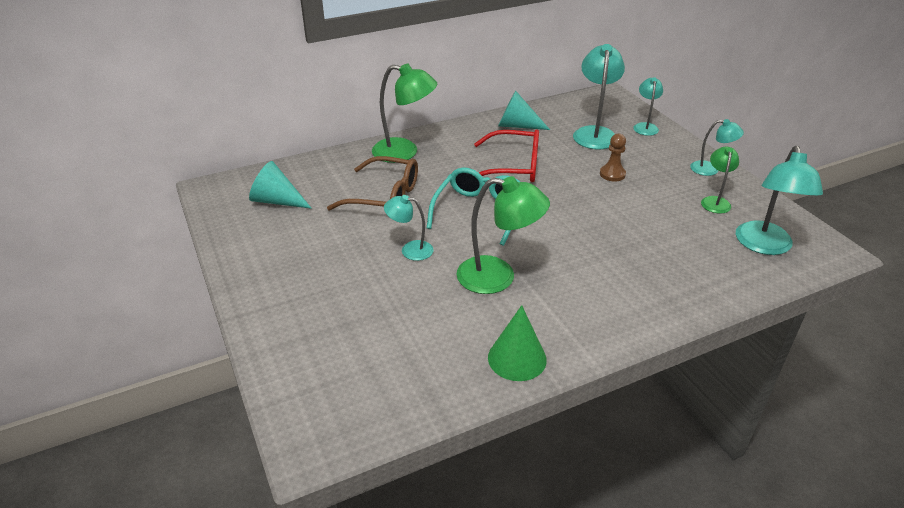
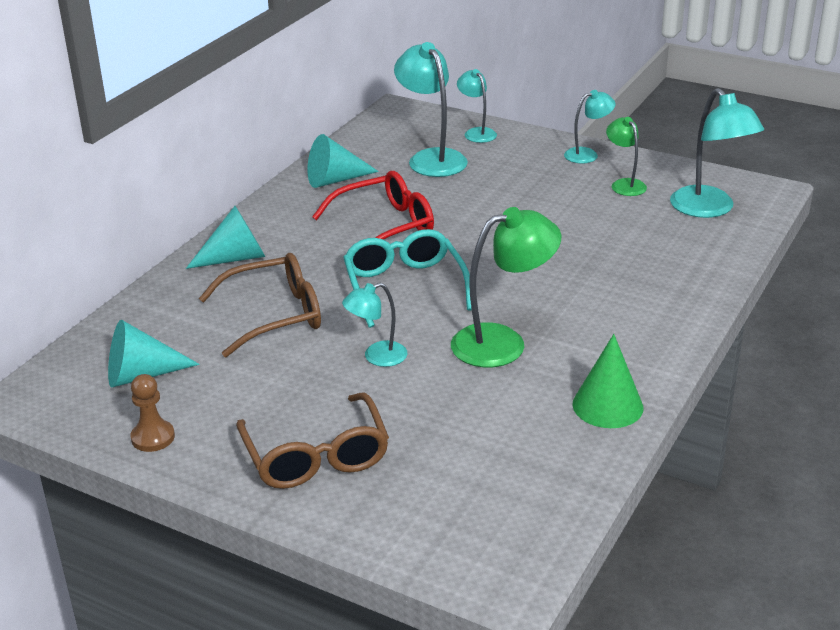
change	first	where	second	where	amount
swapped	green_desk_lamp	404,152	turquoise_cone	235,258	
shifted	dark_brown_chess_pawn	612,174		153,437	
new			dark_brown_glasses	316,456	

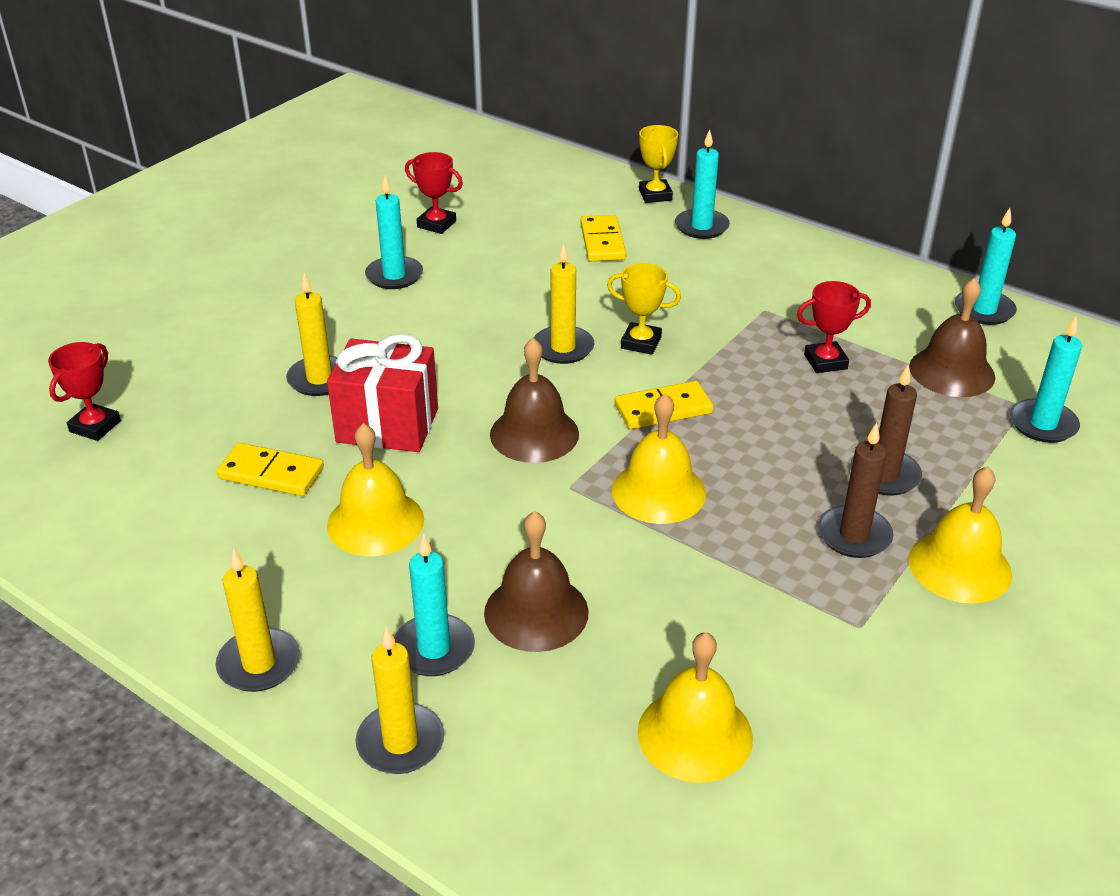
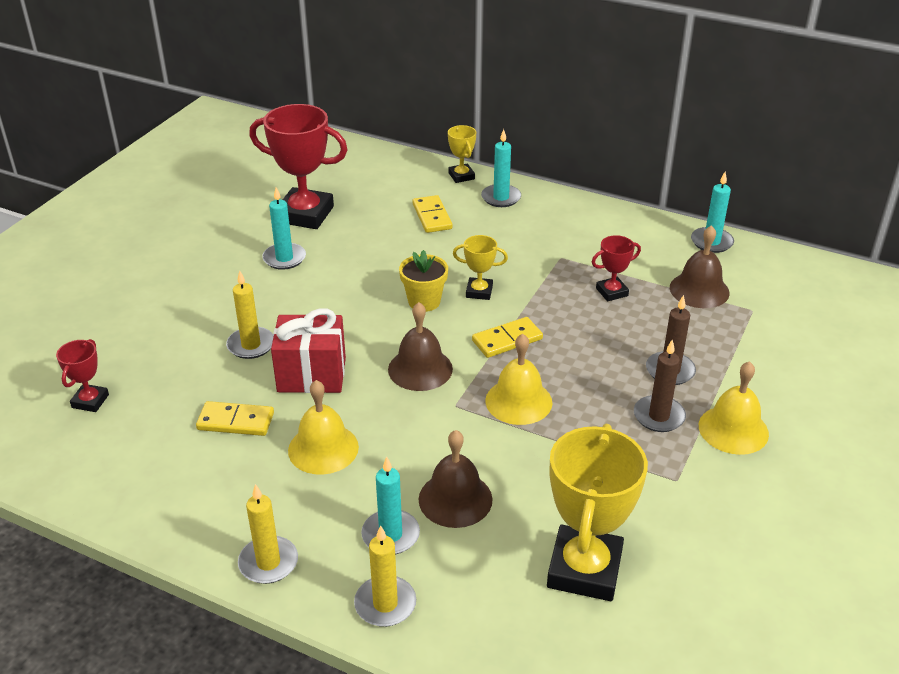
change	first	where	second	where	amount
scaled	crimson_prize_cup	436,224		305,214	x2.04
swapped	bright_yellow_candle	563,348	bright_yellow_flower_pot	424,301	
swapped	bright_yellow_bell	695,734	bright_yellow_prize_cup	584,569	
gone	turquoise_candle	1042,424			

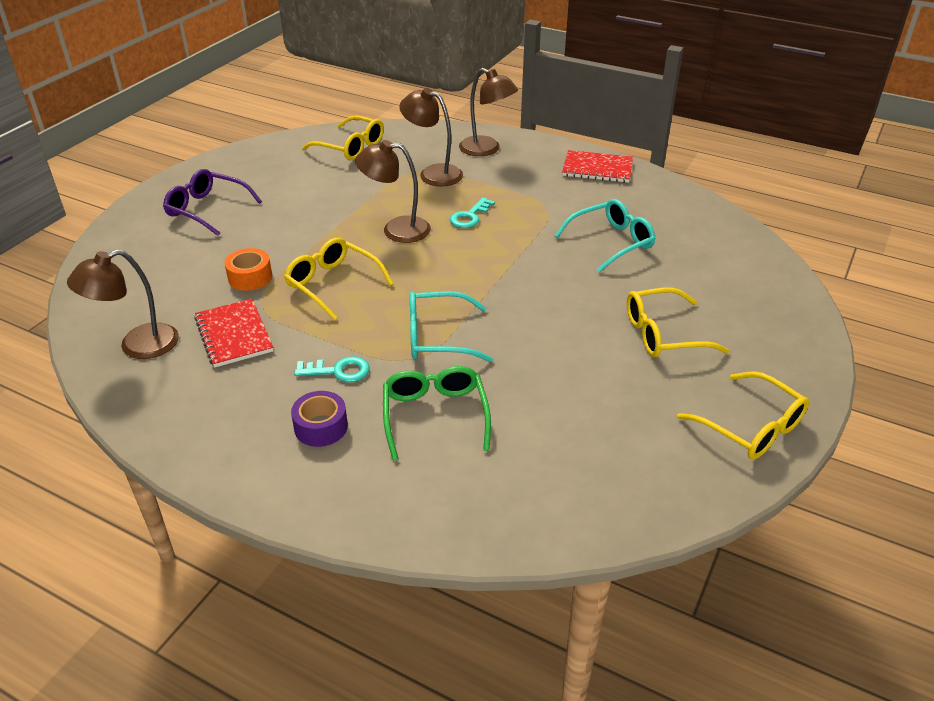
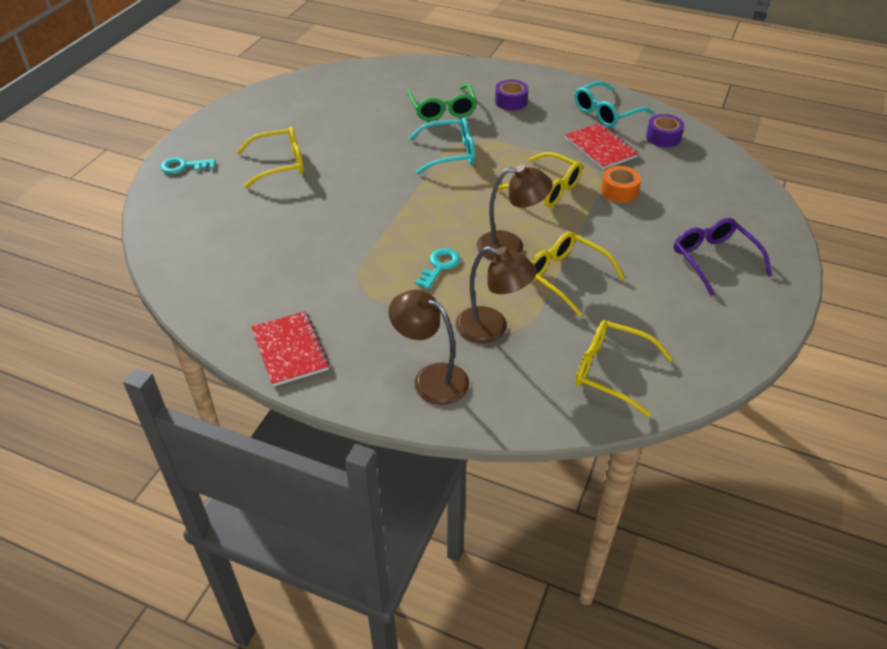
change	first	where	second	where	amount
swapped	dark_brown_desk_lamp	137,346	purple_sticky_tape	663,137	
rotated	purple_glasses	207,209		714,260	135 degrees counterclockwise
shifted	turquoise_latchkey	338,371		183,166	
shifted	turquoise_glasses	611,242		606,113	
rotated	crimson_notebook	597,168		290,350	60 degrees clockwise
shifted	bright_yellow_glasses	751,427		566,277	

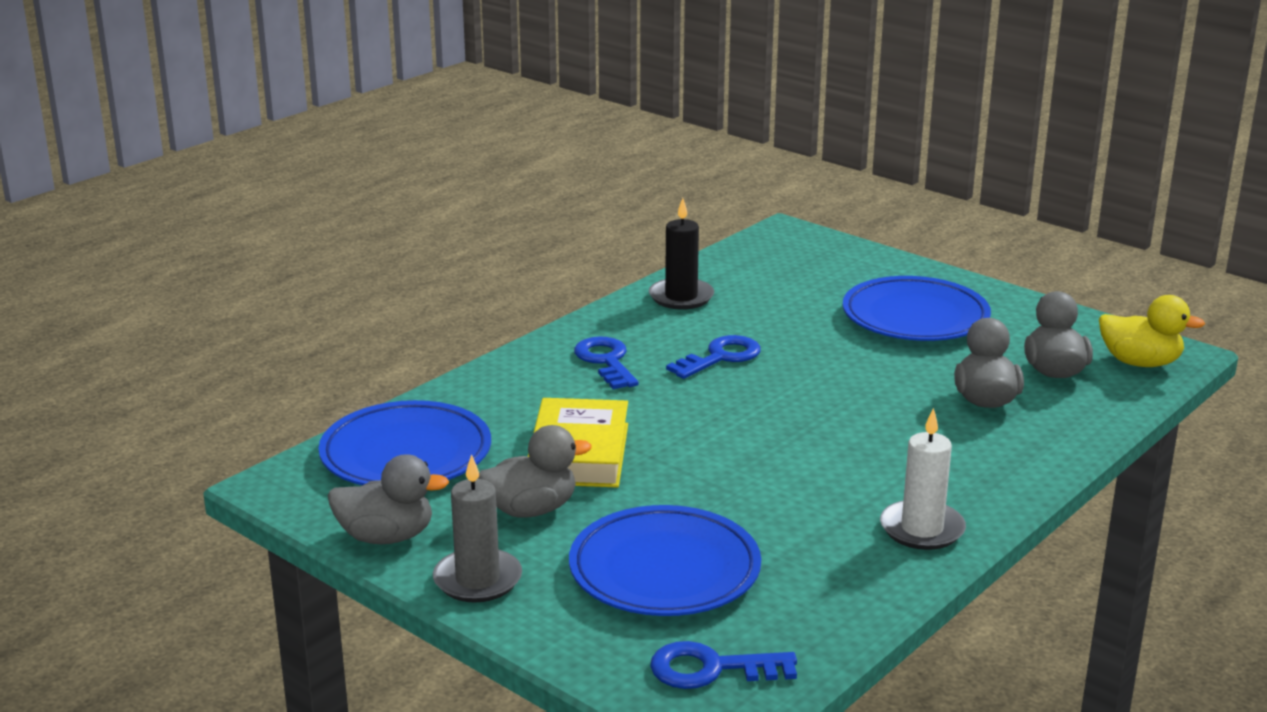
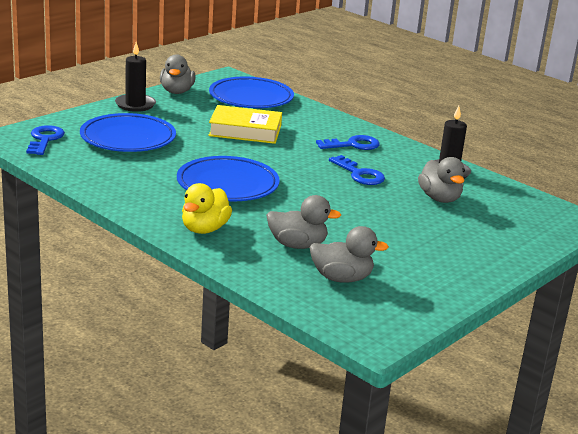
change	first	where	second	where	amount
repainted	gray_candle	477,580	black_candle	135,105	
shifted	gray_duck	531,510		439,198	
shifted	royal_blue_plate	915,317		227,185	
gone	white_candle	922,529			
shifted	bright_yellow_duck	1140,362		204,229	

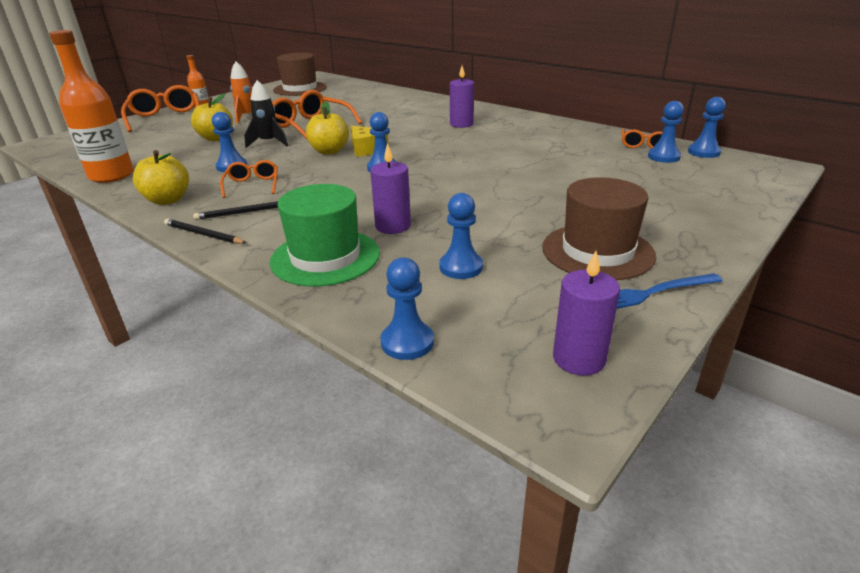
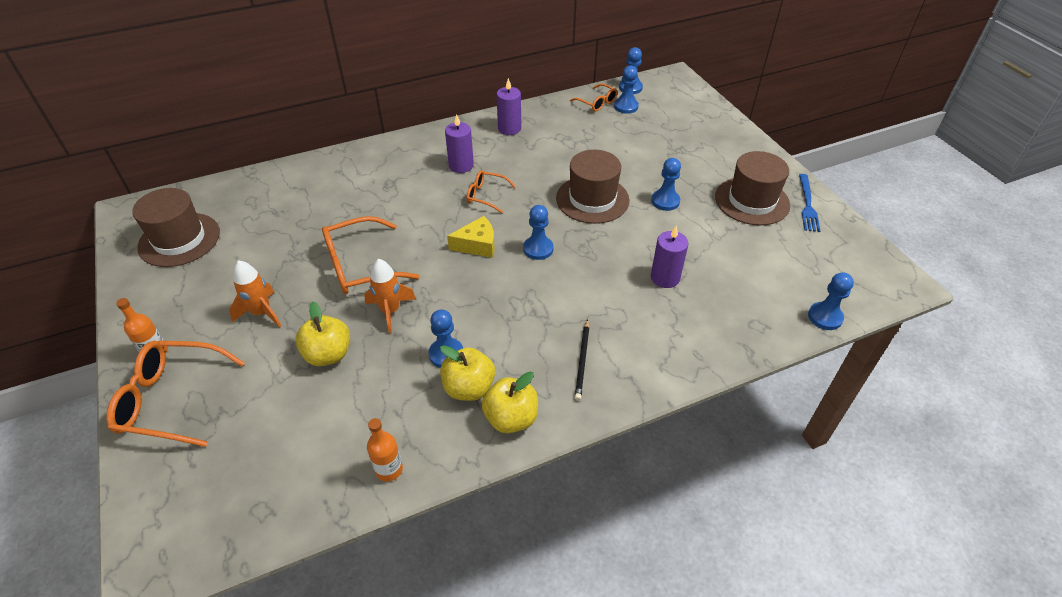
change	first	where	second	where	amount
scaled	orange-coloured_bottle	111,175		389,469	x0.50
gone	black_pencil	203,234			
shifted	orange-coloured_glasses	252,185		486,195	
repainted	black_rocket	268,143	orange-coloured_rocket	390,311	
gone	green_tall_hat	325,257			
shifted	bright_yellow_toy_apple	329,151		469,388	
shifted	royal_blue_chess_pawn	461,267		665,201	
shifted	purple_candle	579,359		509,128	
new			dark_brown_tall_hat	592,199	

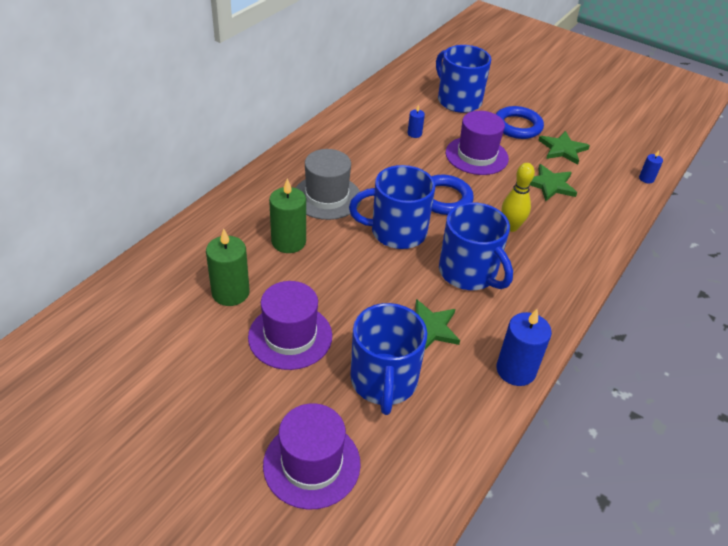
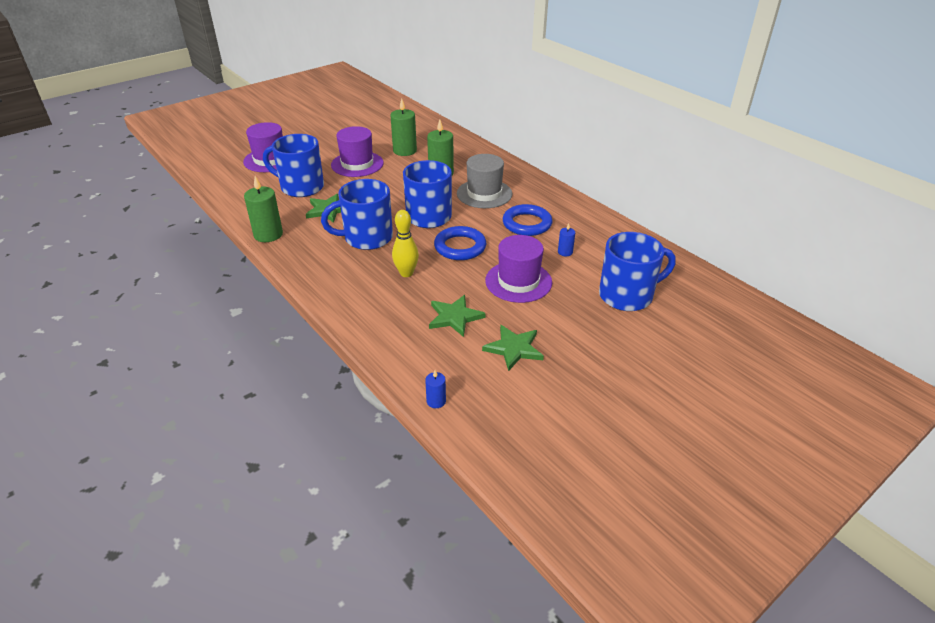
change	first	where	second	where	amount
shifted	royal_blue_torus	517,126		527,224	
repainted	royal_blue_candle	515,370	green_candle	268,234	

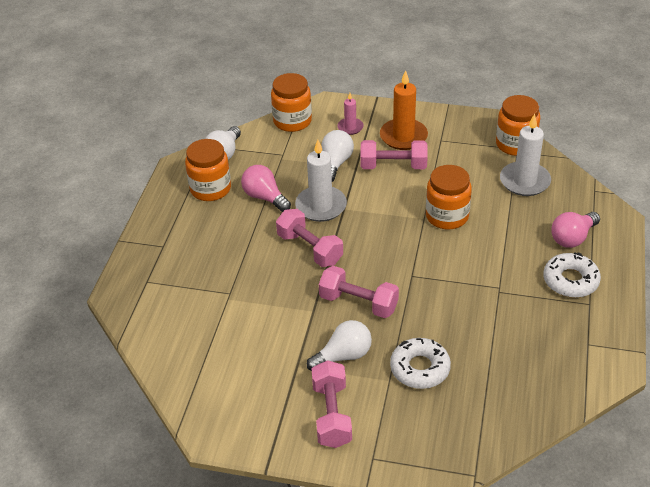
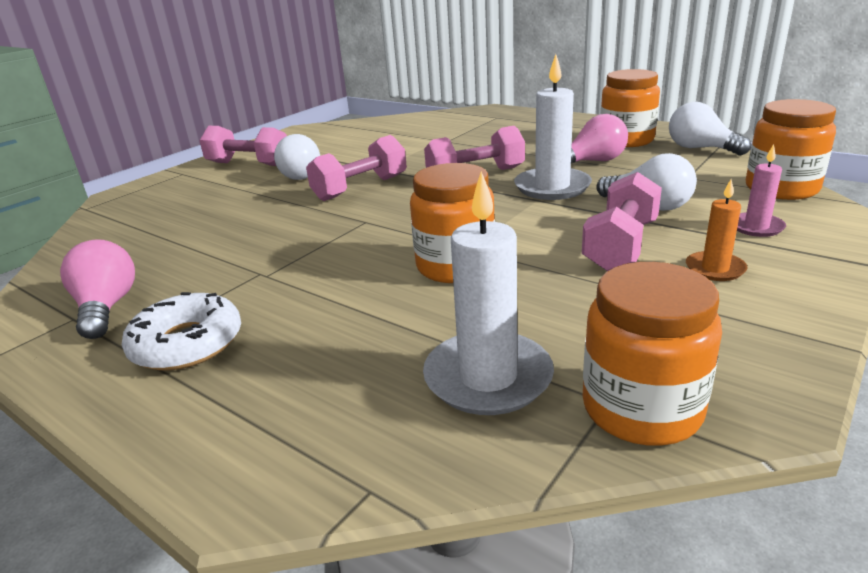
change	first	where	second	where	amount
scaled	orange-coloured_candle	403,136		715,269	x0.55
gone	white_doughnut	420,368			
shifted	rose-pink_lightbulb	572,238		107,308	

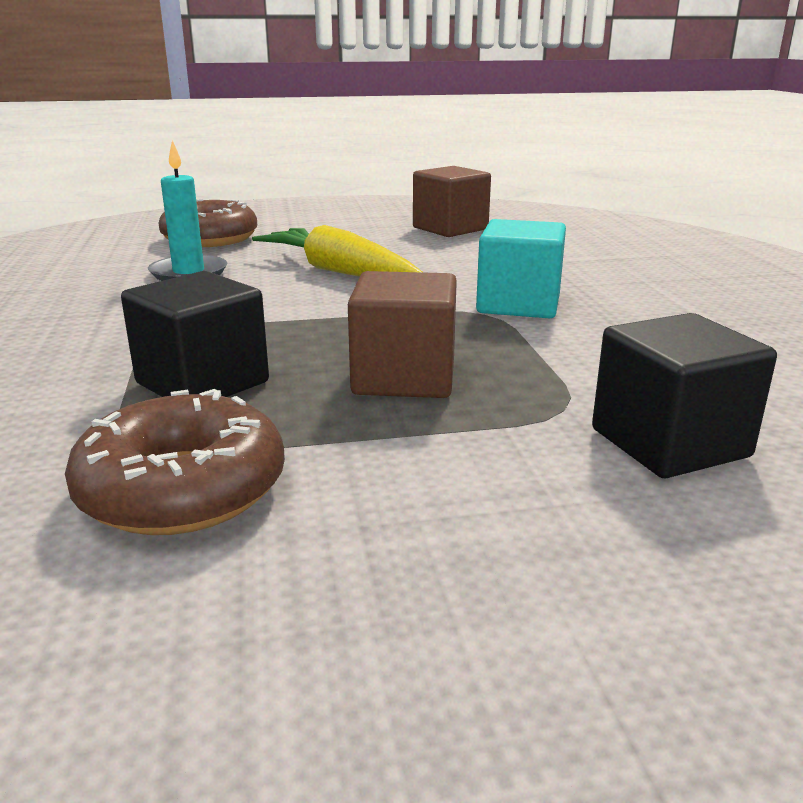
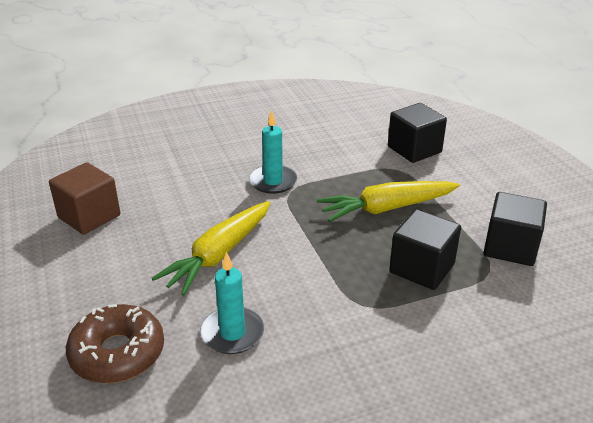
change	first	where	second	where	amount
swapped	dark_brown_doughnut	182,489	black_cube	510,247	
swapped	dark_brown_cube	404,377	bright_yellow_toy_carrot	386,208	
swapped	turquoise_cube	518,304	turquoise_candle	273,181	

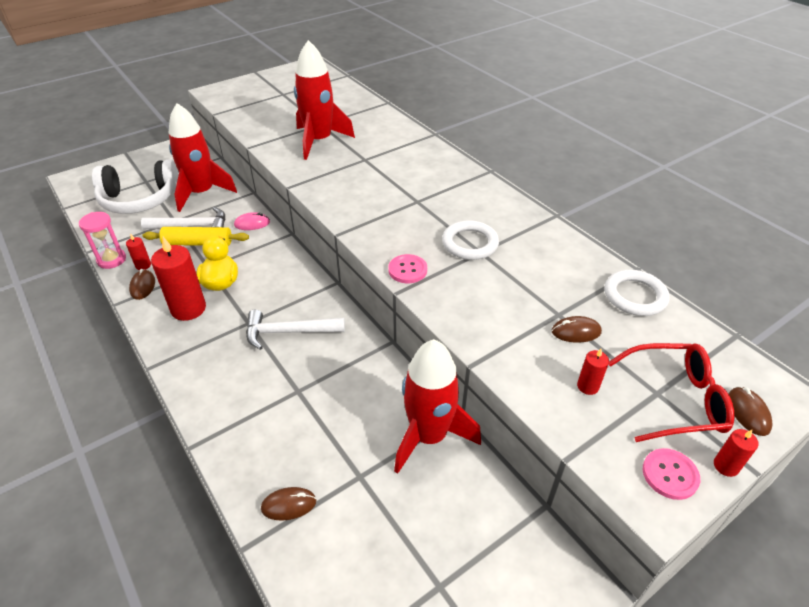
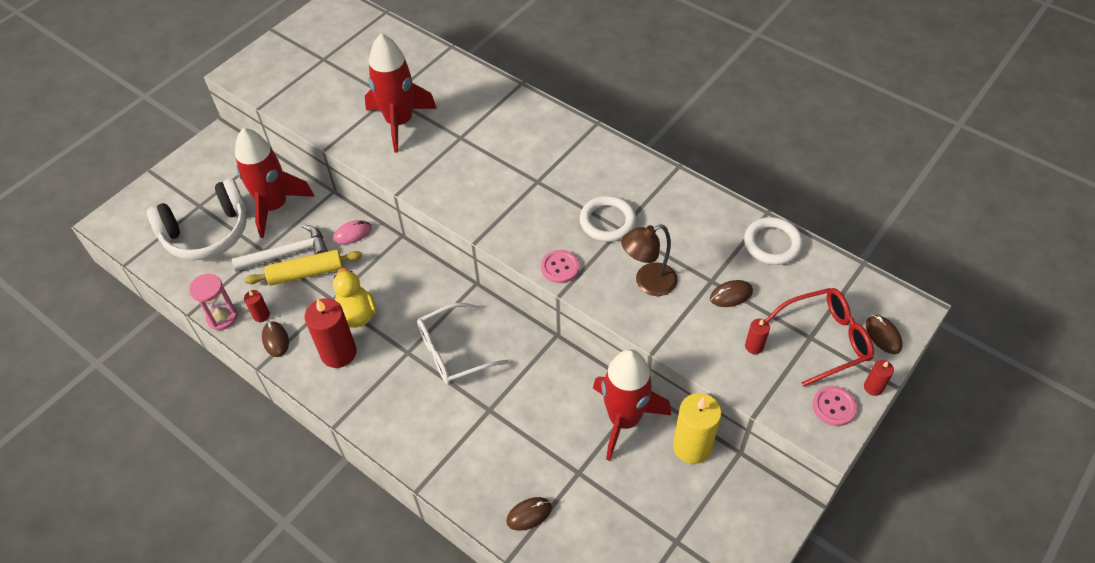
change	first	where	second	where	amount
swapped	white_hammer	289,332	white_glasses	453,352	
new			dark_brown_desk_lamp	648,283	
new			bright_yellow_candle	692,446	

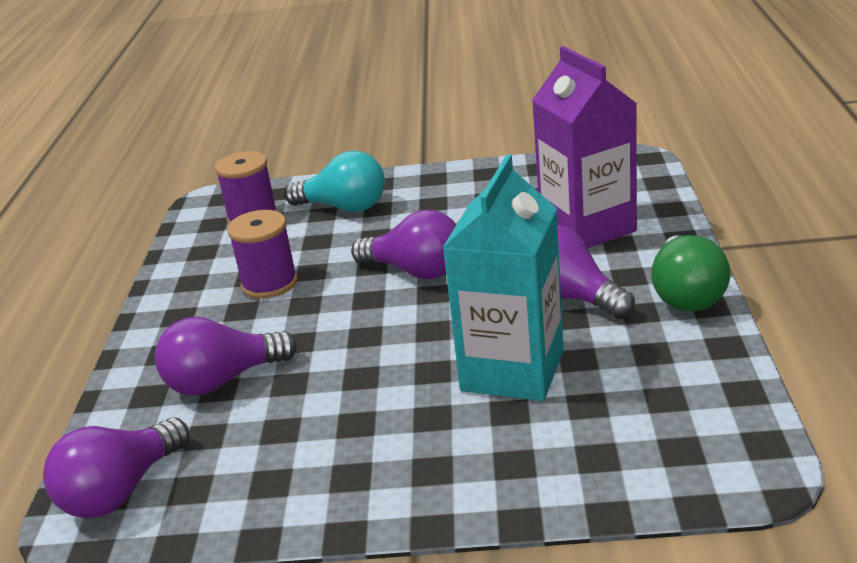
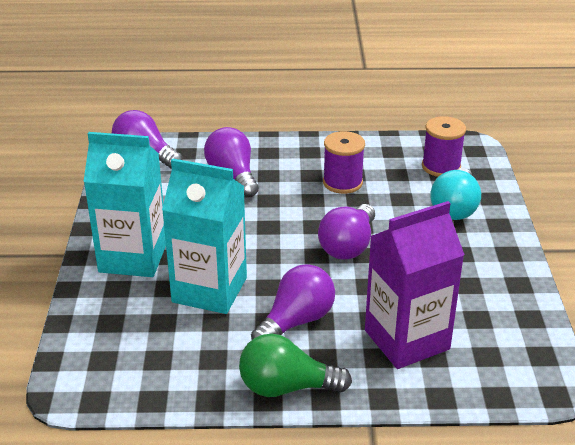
change	first	where	second	where	amount
new			turquoise_juice_carton	133,257	

